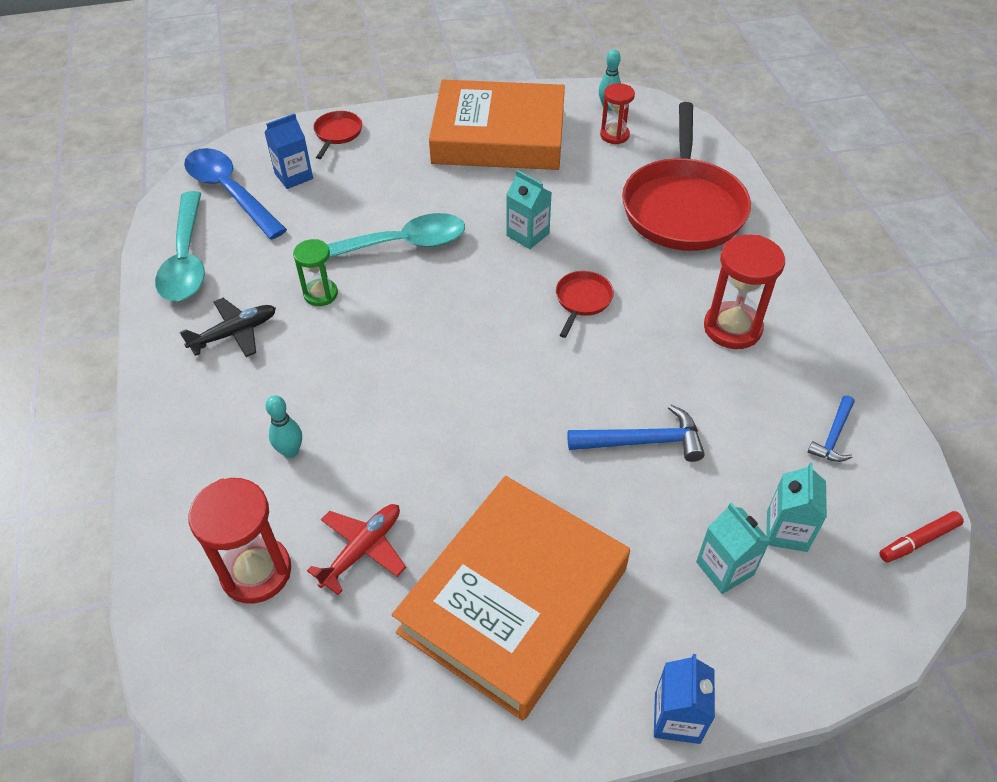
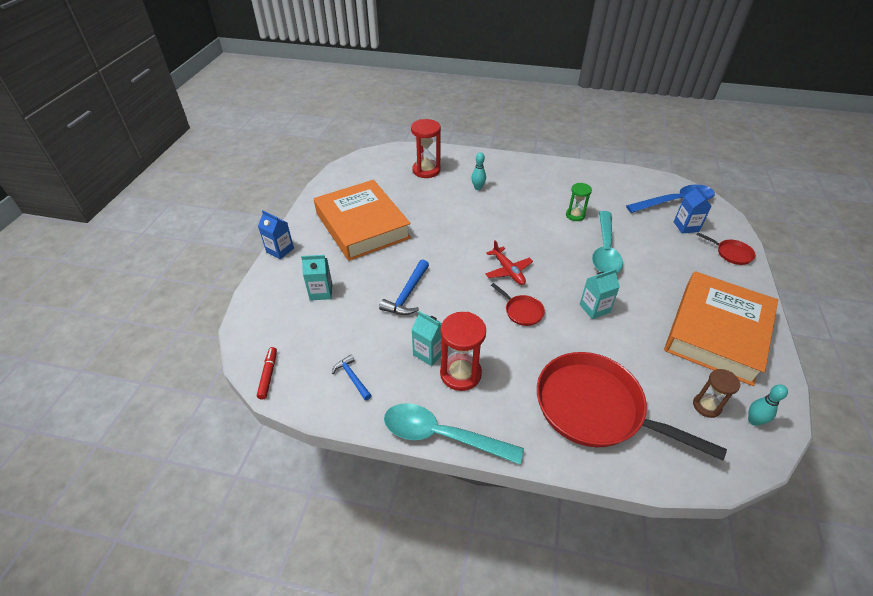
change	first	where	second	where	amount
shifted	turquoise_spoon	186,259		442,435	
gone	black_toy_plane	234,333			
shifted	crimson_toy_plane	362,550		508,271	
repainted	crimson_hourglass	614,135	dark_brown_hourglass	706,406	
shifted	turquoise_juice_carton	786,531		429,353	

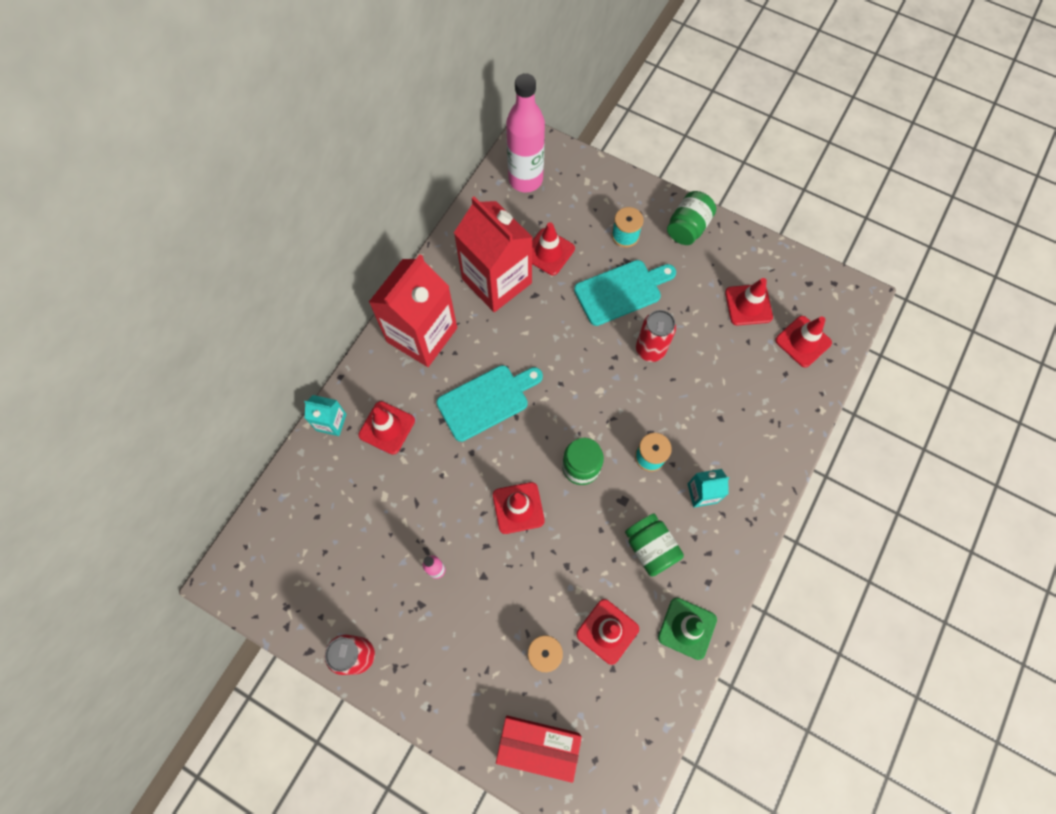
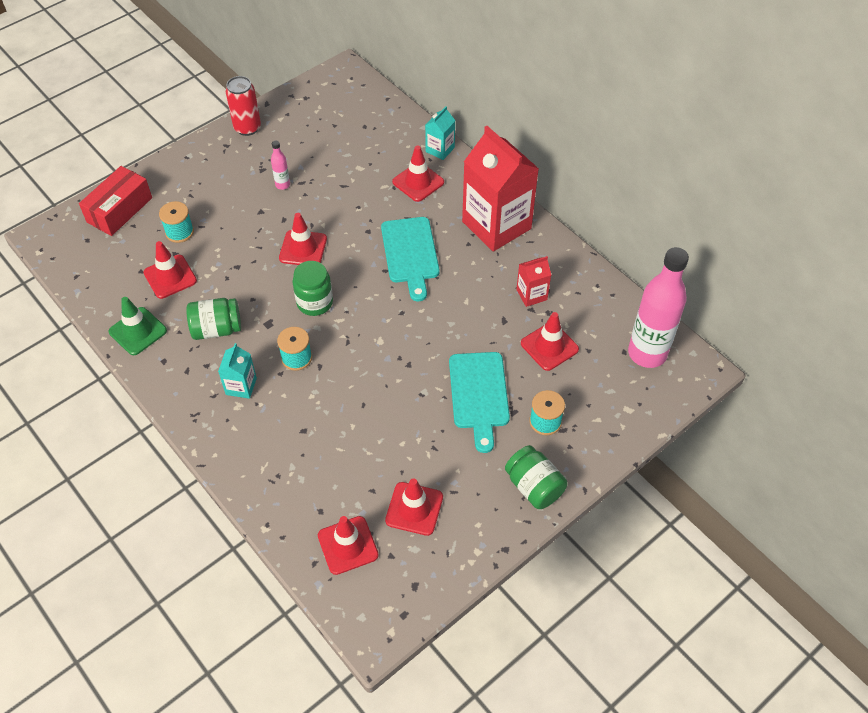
change	first	where	second	where	amount
scaled	crimson_juice_carton	496,281		531,294	x0.45
gone	crimson_soda_can	650,349			

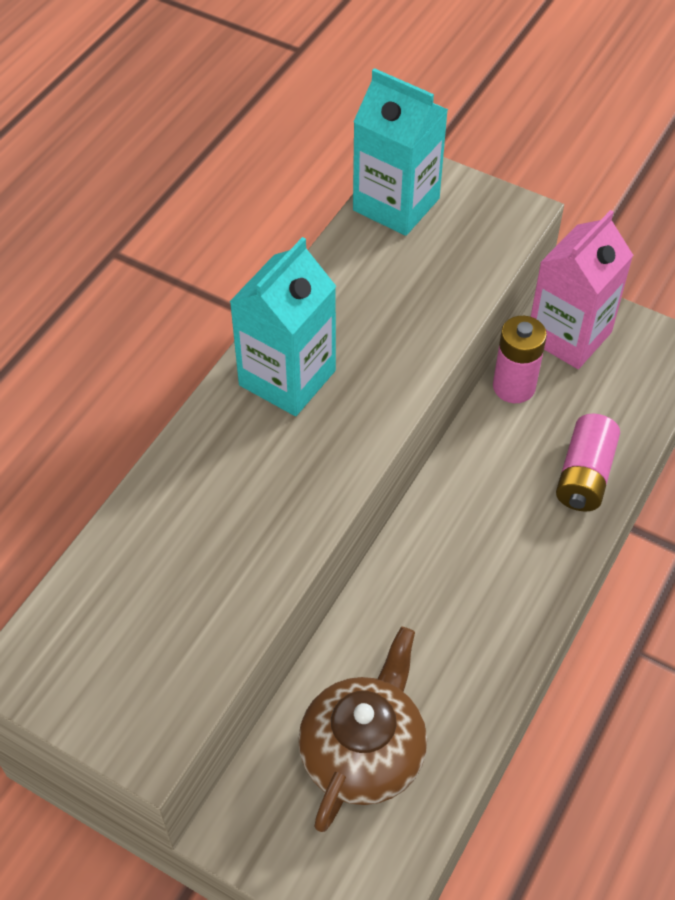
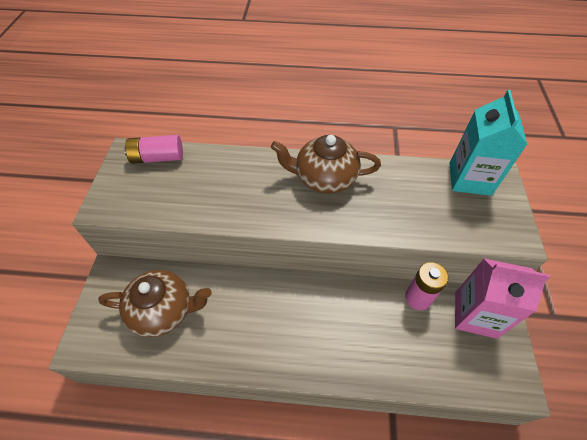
change	first	where	second	where	amount
swapped	turquoise_juice_carton	287,378	dark_brown_china_teapot	324,178	
shifted	rose-pink_AA_battery	584,475		157,158	

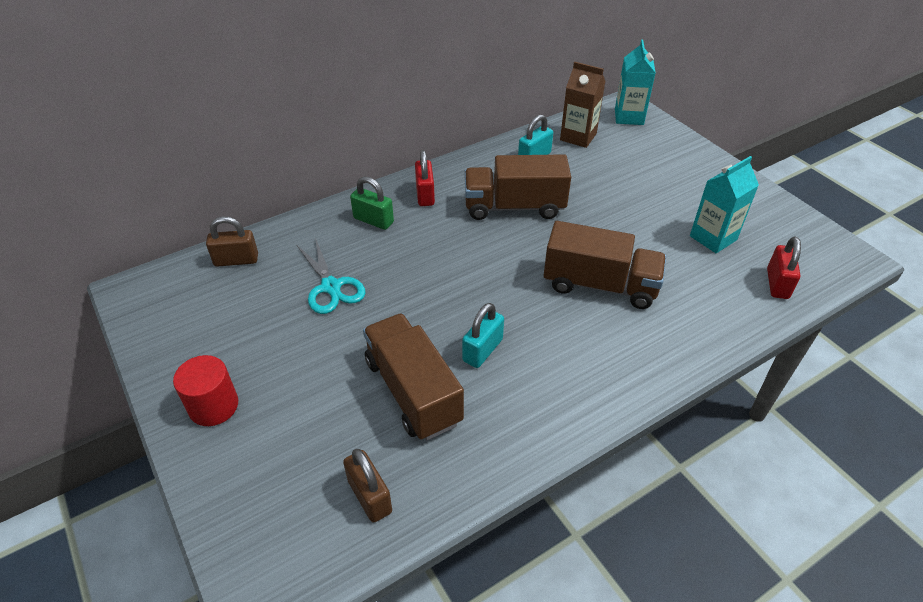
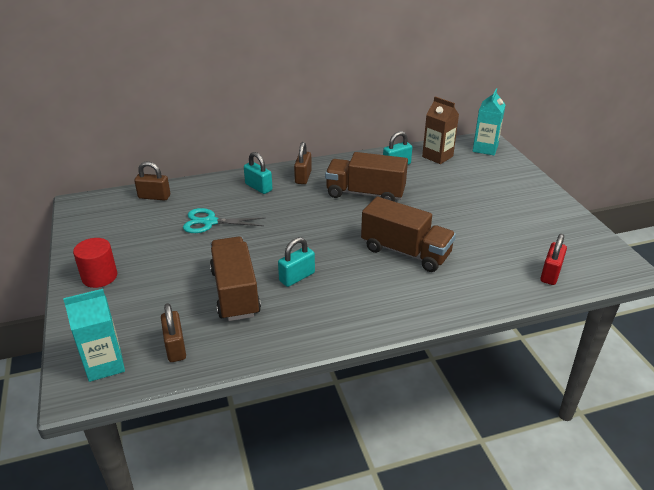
change	first	where	second	where	amount
rotated	turquoise_shears	331,287		210,222	105 degrees clockwise
repainted	green_small_lock	373,220	turquoise_small_lock	258,187	
repainted	crimson_small_lock	425,195	dark_brown_small_lock	303,177	
shifted	turquoise_juice_carton	713,238		105,364	

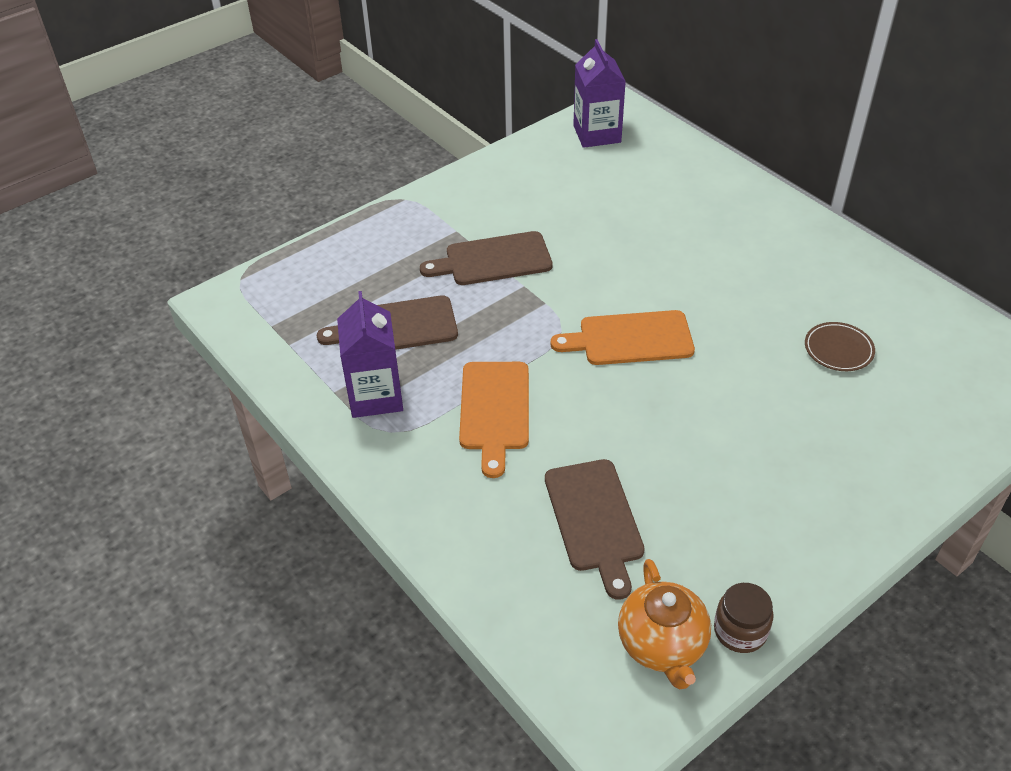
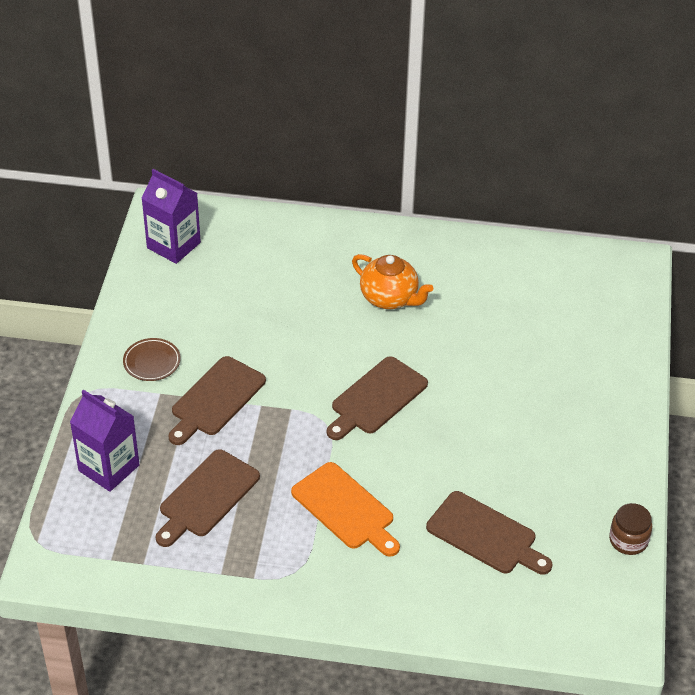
change	first	where	second	where	amount
shifted	purple_juice_carton	375,396		109,468	
repainted	orange-coloured_bread_board	630,339	dark_brown_bread_board	376,398	
shifted	orange-coloured_china_teapot	662,645		390,298	
shifted	dark_brown_plate	838,350		152,362	

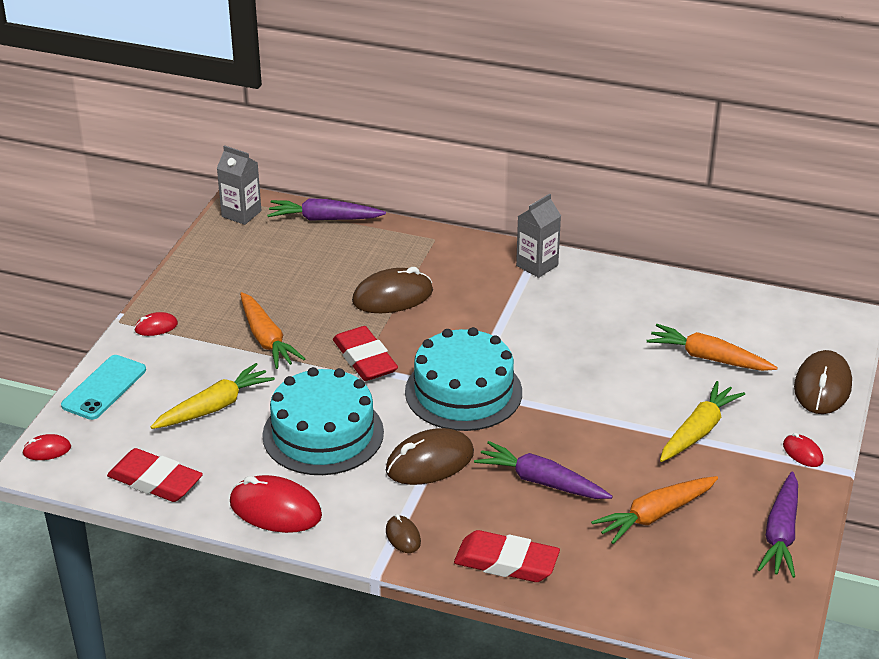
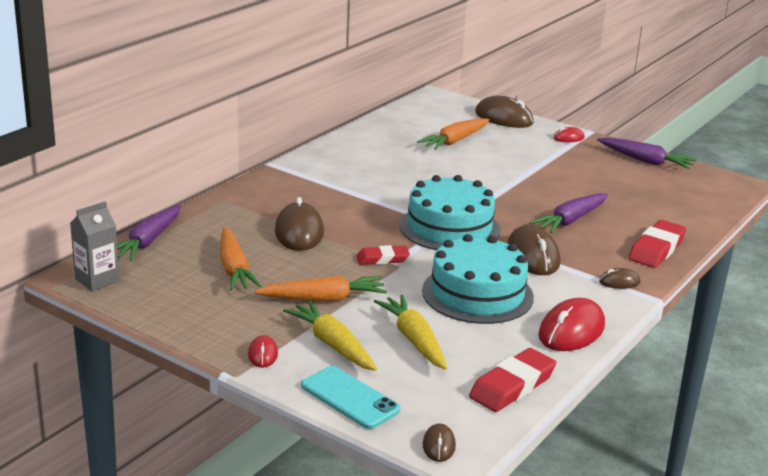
change	first	where	second	where	amount
repainted	crimson_mouse	47,450	dark_brown_mouse	439,445	
scaled	crimson_gum_eraser	365,359		382,259	x0.63
gone	gray_juice_carton	537,265			
shifted	orange-coloured_toy_carrot	655,515		234,269	
shifted	bright_yellow_toy_carrot	698,431		332,344	

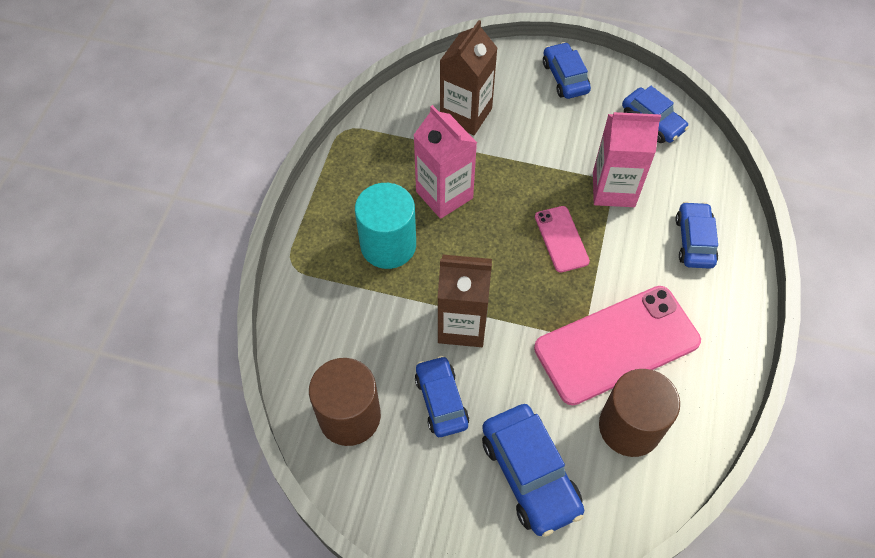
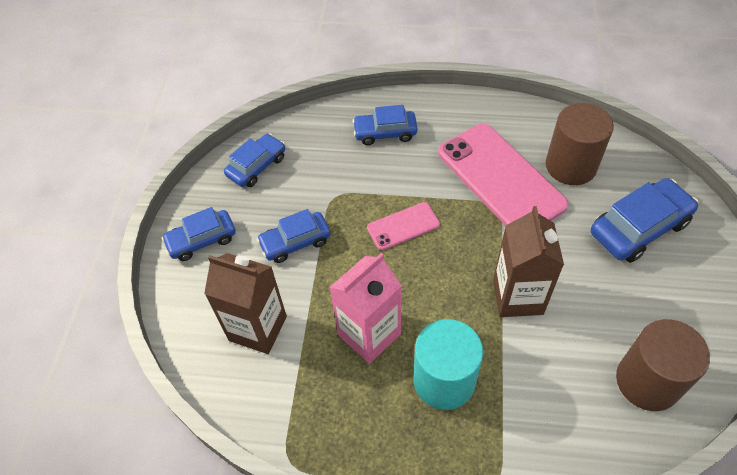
change	first	where	second	where	amount
shifted	royal_blue_toy_car	441,401		295,242	
gone	rose-pink_juice_carton	613,189			

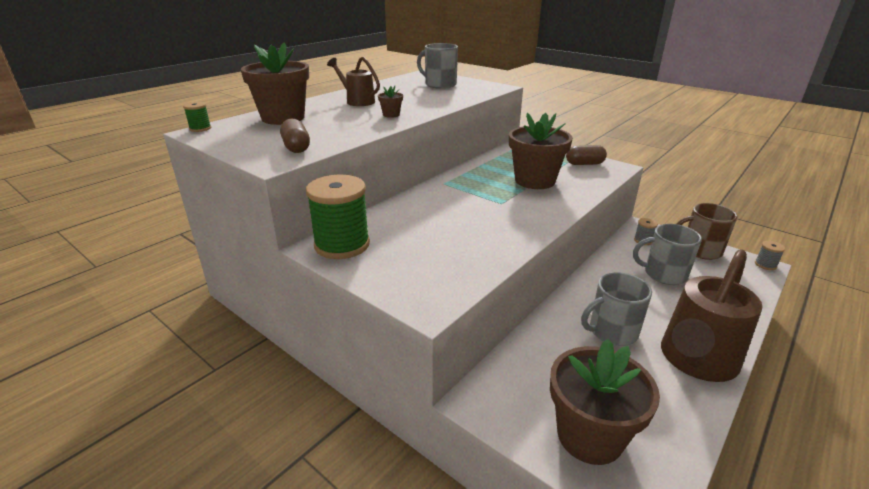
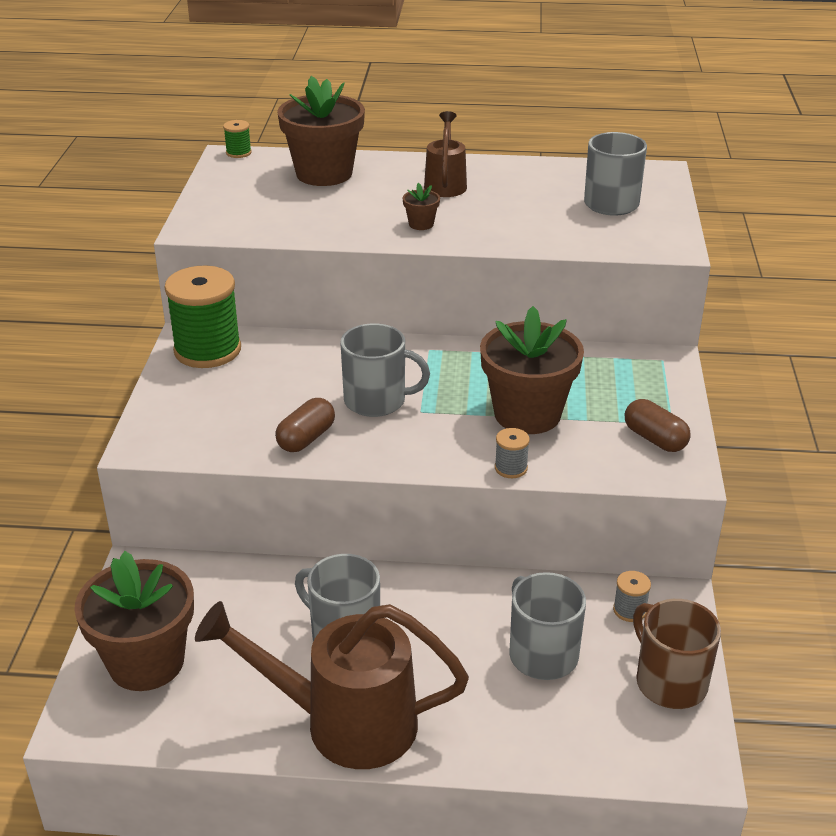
change	first	where	second	where	amount
shifted	dark_brown_pill	296,147		306,438	
shifted	gray_spool	765,265		511,468	
new			gray_coffee_mug	376,401	

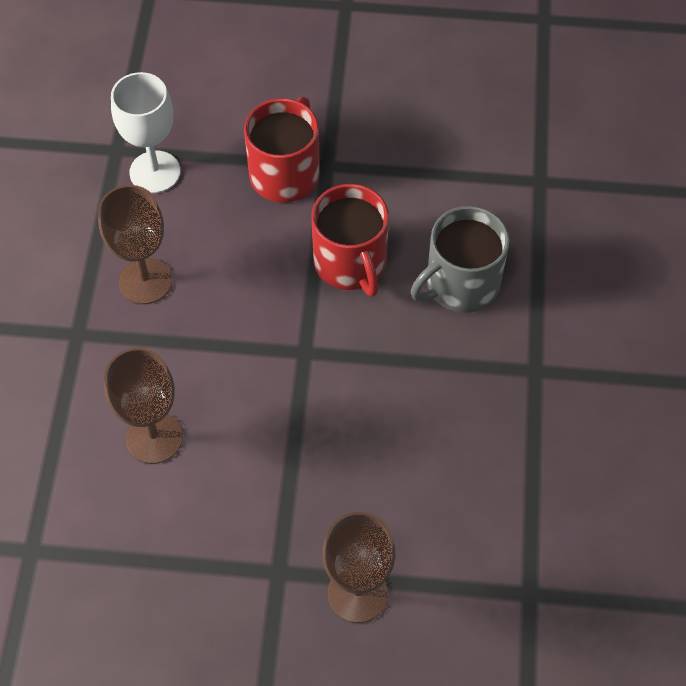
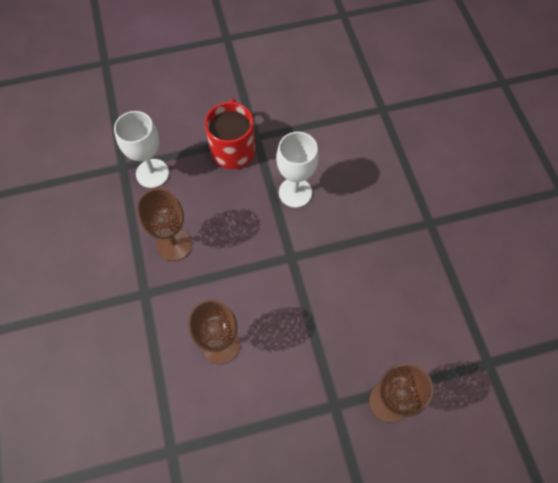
change	first	where	second	where	amount
swapped	crimson_coffee_mug	350,263	white_goblet	295,192	
gone	gray_coffee_mug	461,284			

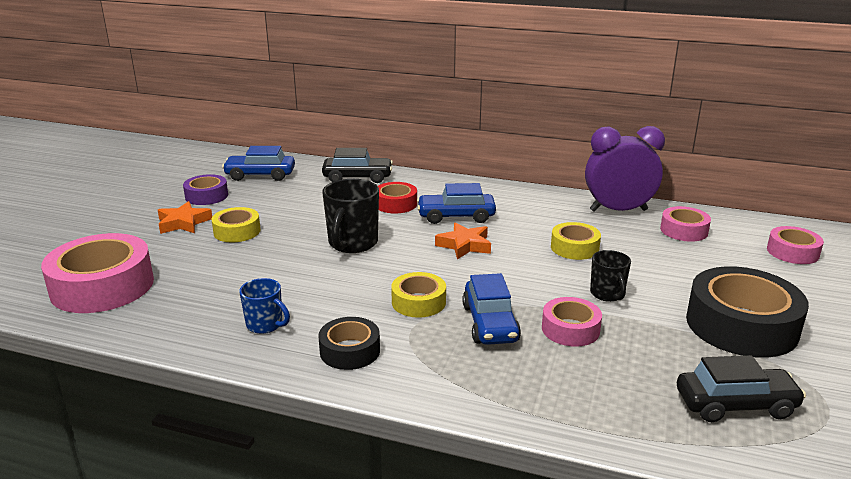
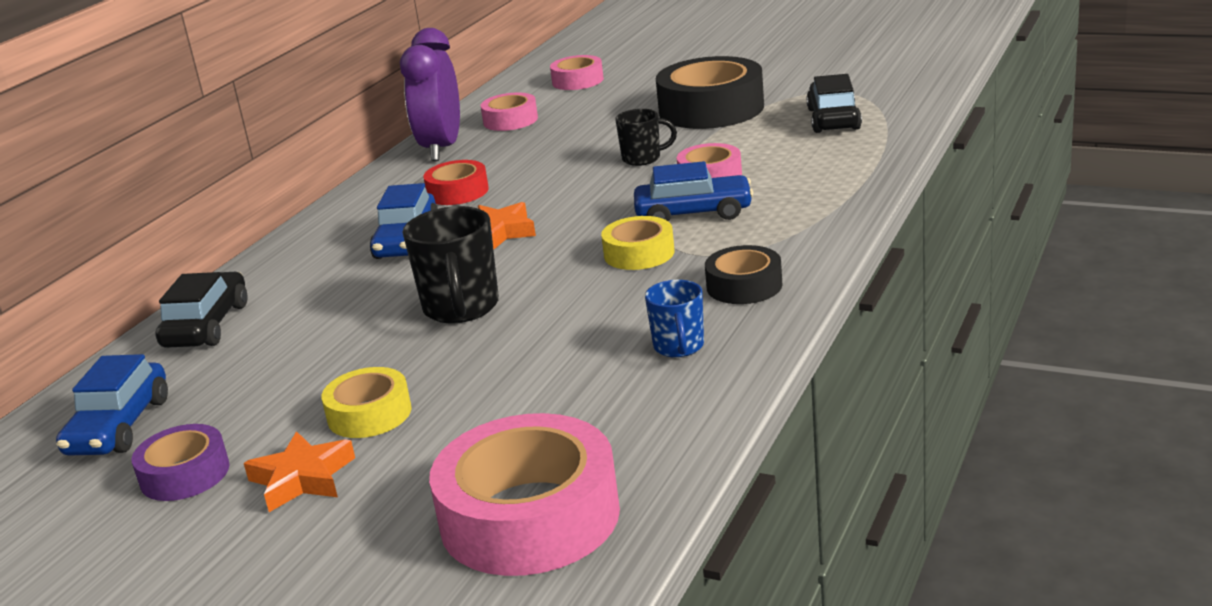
change	first	where	second	where	amount
rotated	royal_blue_coffee_mug	265,325		679,347	135 degrees clockwise
rotated	black_coffee_mug	352,244		461,308	60 degrees clockwise
shifted	crimson_sticky_tape	395,204		457,192	
gone	bright_yellow_sticky_tape	574,248			

